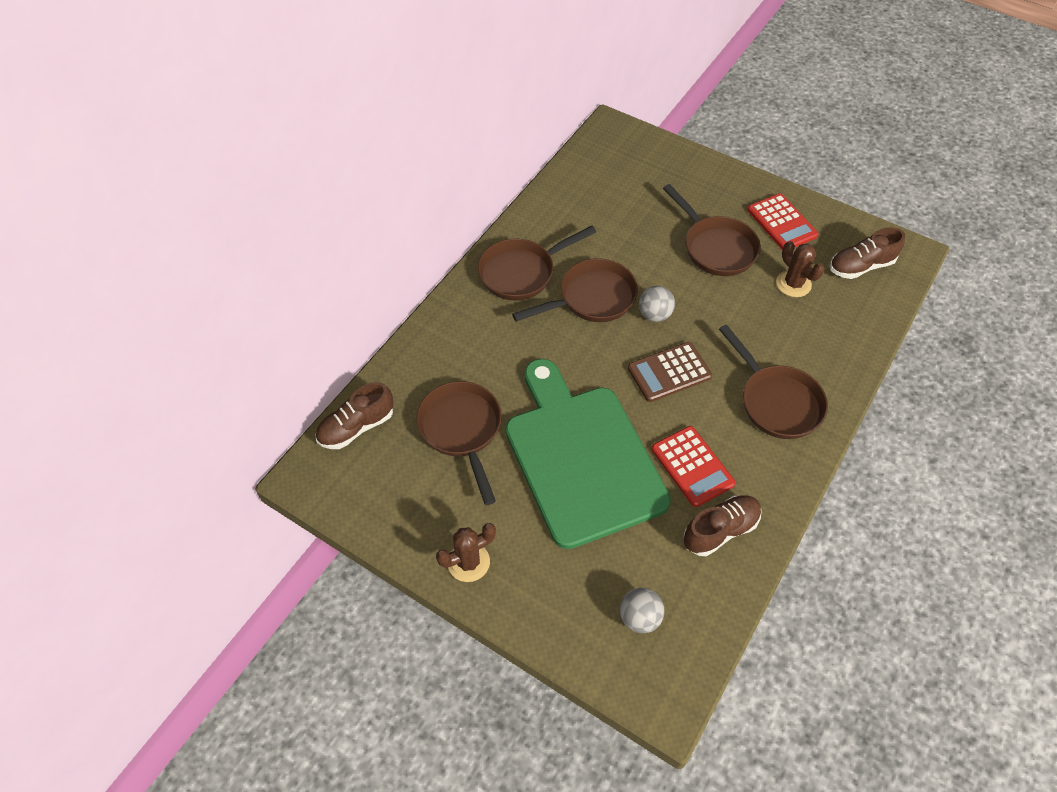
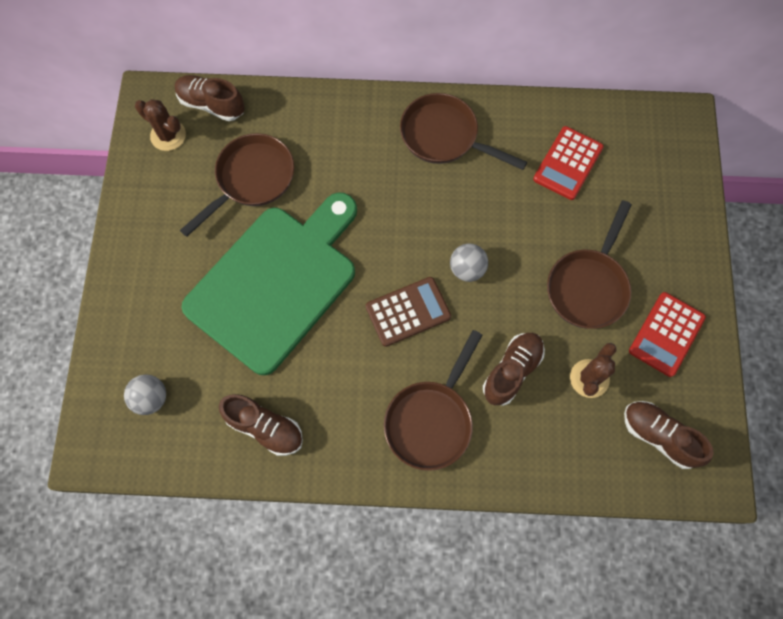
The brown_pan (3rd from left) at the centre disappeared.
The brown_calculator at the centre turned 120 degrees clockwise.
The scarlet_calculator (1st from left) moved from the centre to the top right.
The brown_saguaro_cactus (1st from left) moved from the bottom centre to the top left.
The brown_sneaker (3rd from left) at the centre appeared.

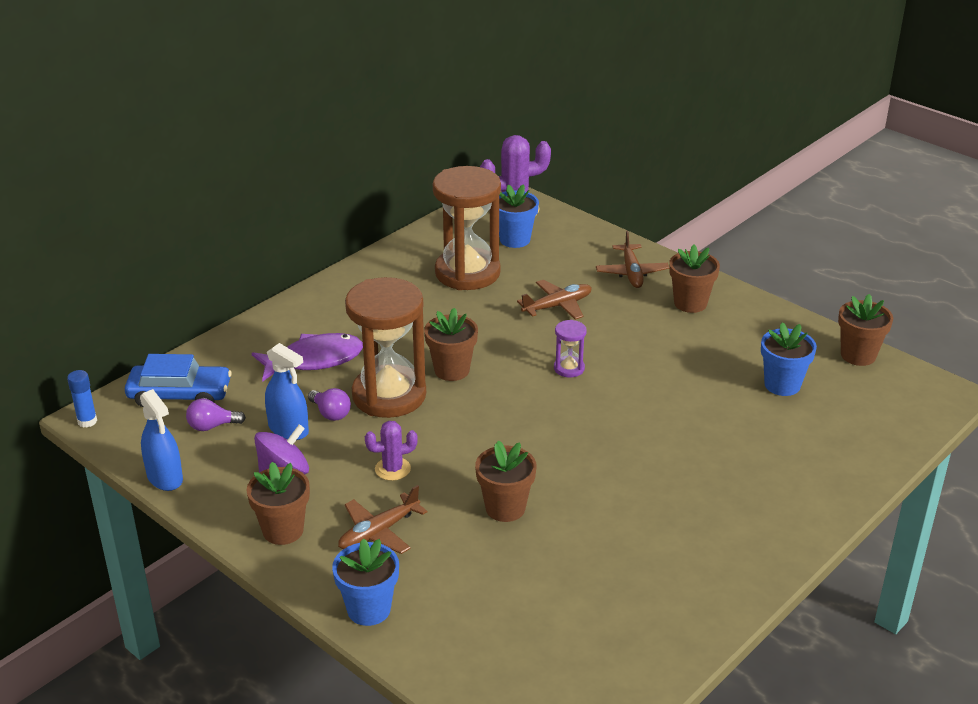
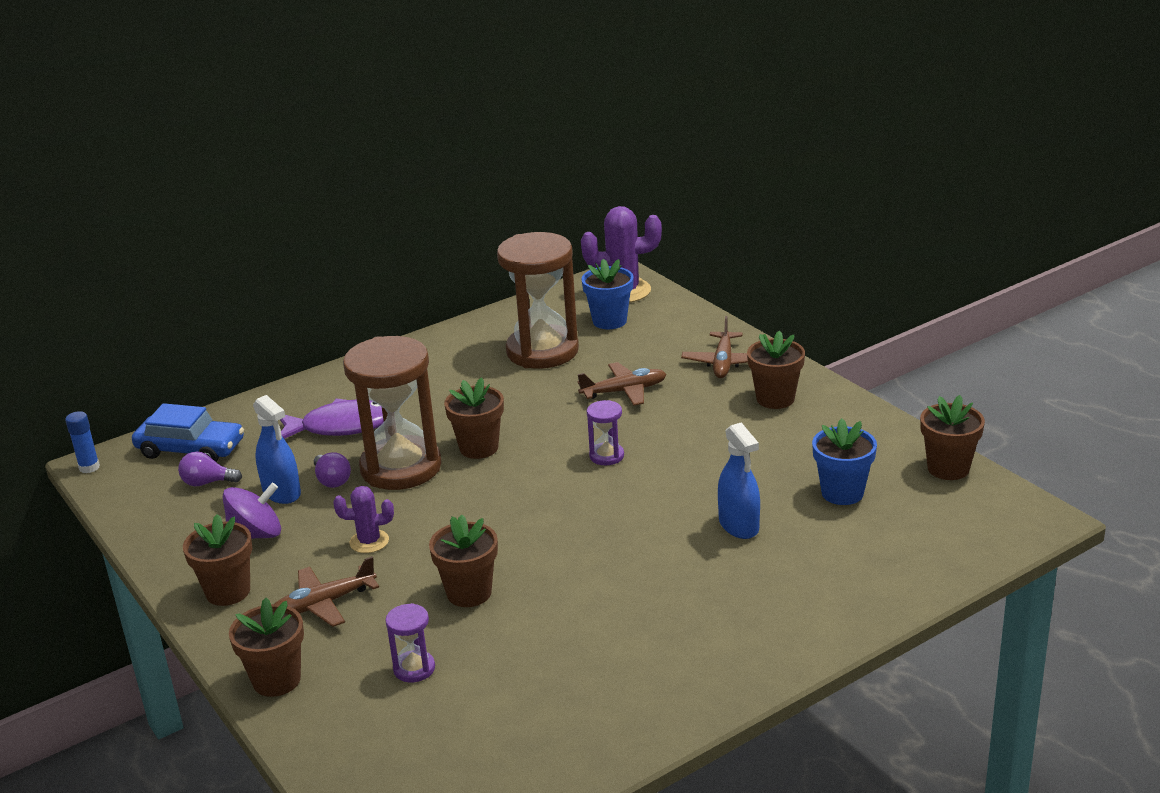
The blue_spray_bottle (1st from left in the first image) moved from the middle left to the centre.
The blue_potted_plant (1st from left) at the bottom centre became the brown_potted_plant (2nd from left) at the bottom left.
The violet_hourglass (1st from left) at the bottom centre appeared.

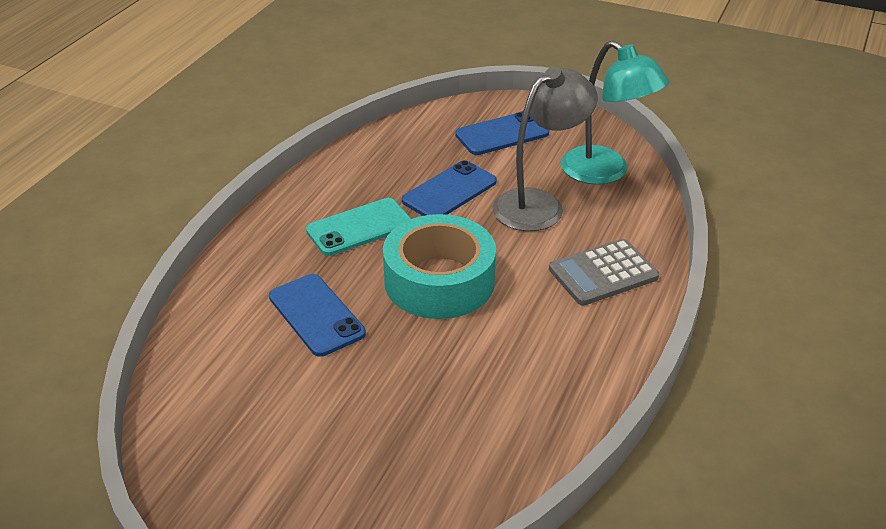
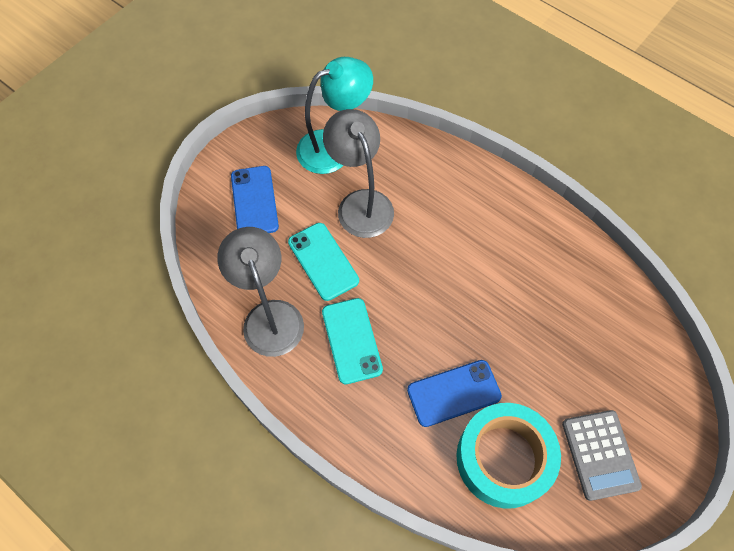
The blue_mobile_phone (2nd from left) at the centre became the turquoise_mobile_phone (1st from left) at the centre.
The turquoise_sticky_tape moved from the centre to the bottom right.
The grey_calculator moved from the middle right to the bottom right.
The grey_reading_lamp (1st from left) at the centre appeared.

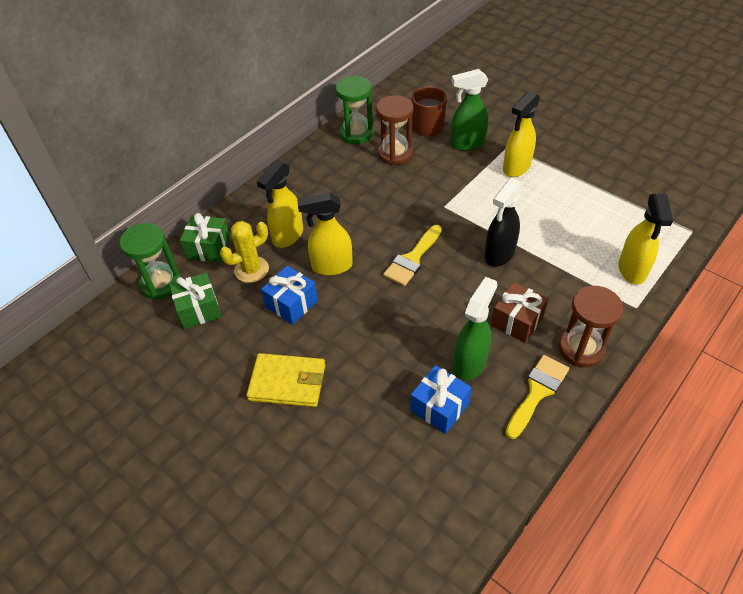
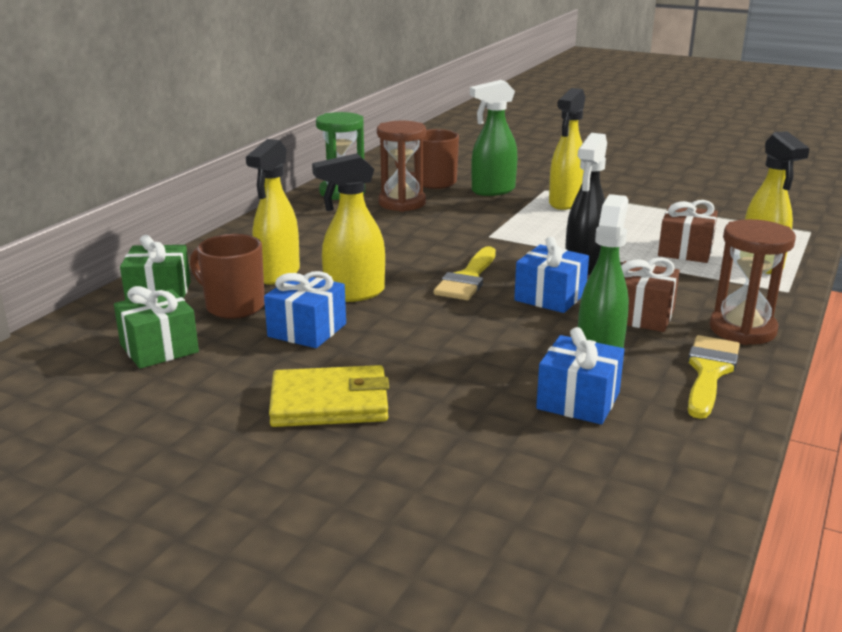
The golden_saguaro_cactus at the middle left was replaced by the brown_coffee_mug (1st from left) at the middle left.
The emerald_hourglass (1st from left) at the middle left disappeared.
The brown_wrapped_gift (2nd from left) at the middle right appeared.
The blue_wrapped_gift (2nd from left) at the centre appeared.

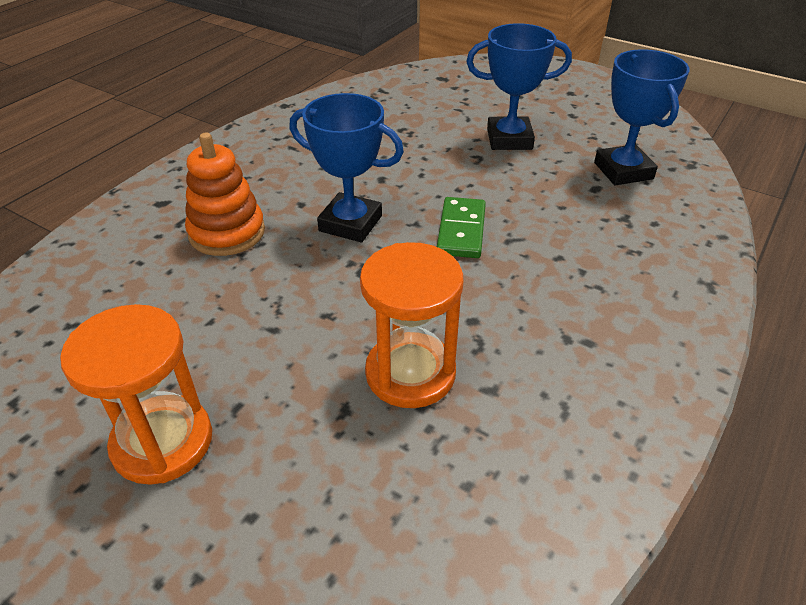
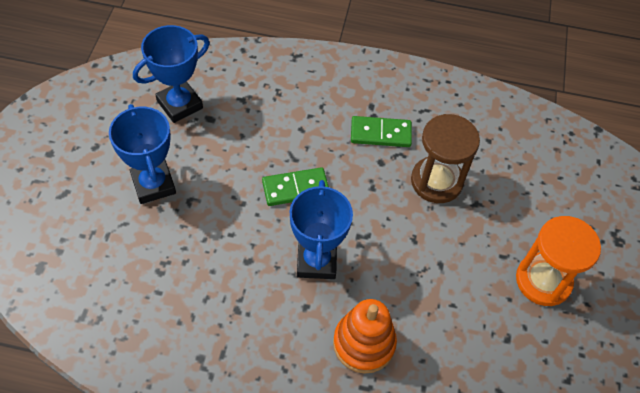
The orange_hourglass (2nd from left) at the centre became the brown_hourglass at the middle right.
The emerald_domino (2nd from left) at the centre appeared.

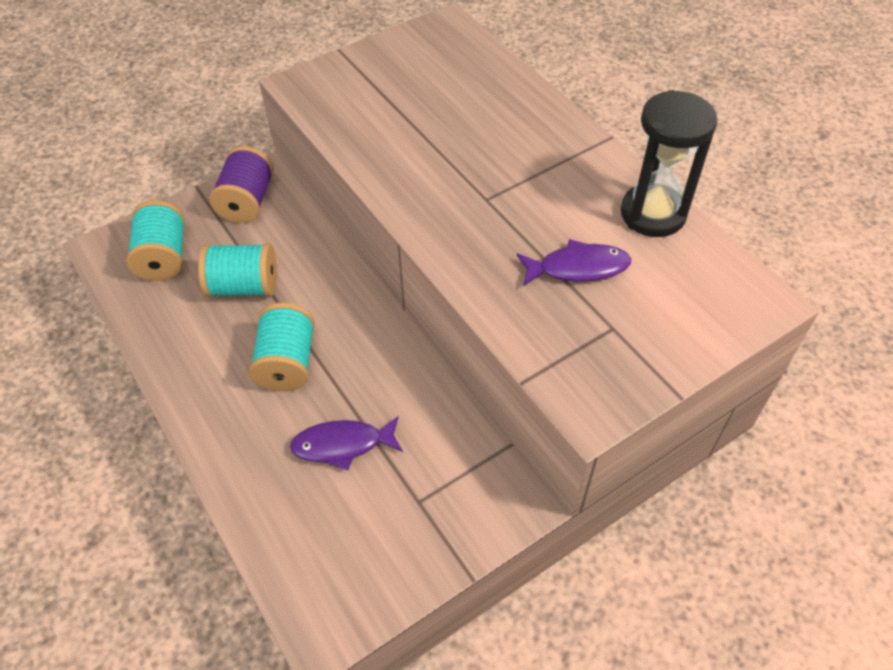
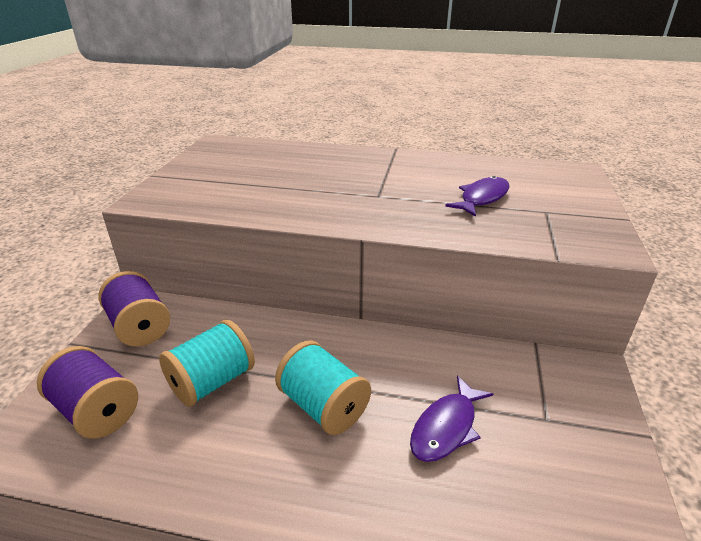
The black_hourglass at the top right disappeared.
The turquoise_spool (1st from left) at the middle left became the violet_spool (1st from left) at the bottom left.

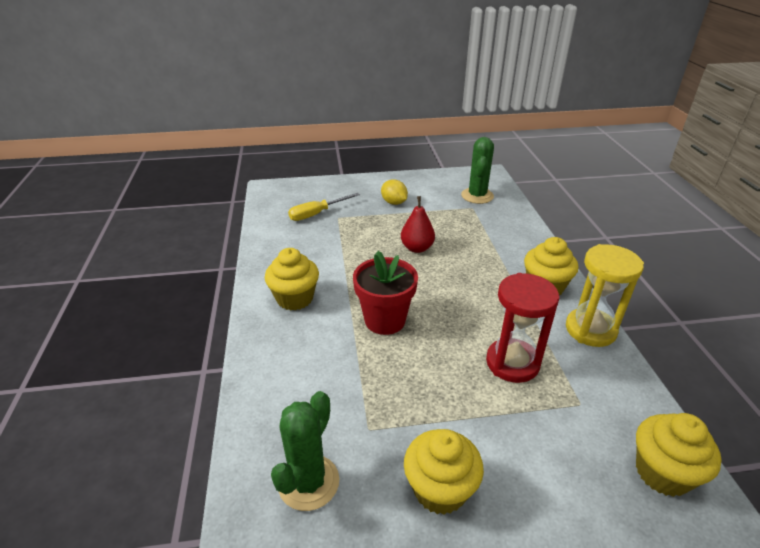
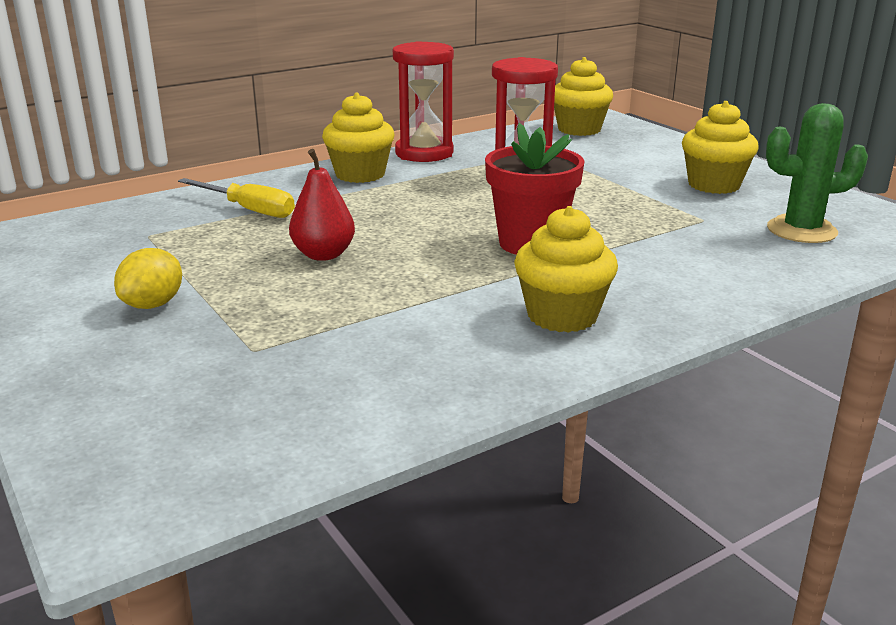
The emerald_saguaro_cactus (2nd from left) at the top centre disappeared.
The golden_hand_screwdriver moved from the centre to the top left.
The golden_hourglass at the middle right became the scarlet_hourglass (1st from left) at the top centre.

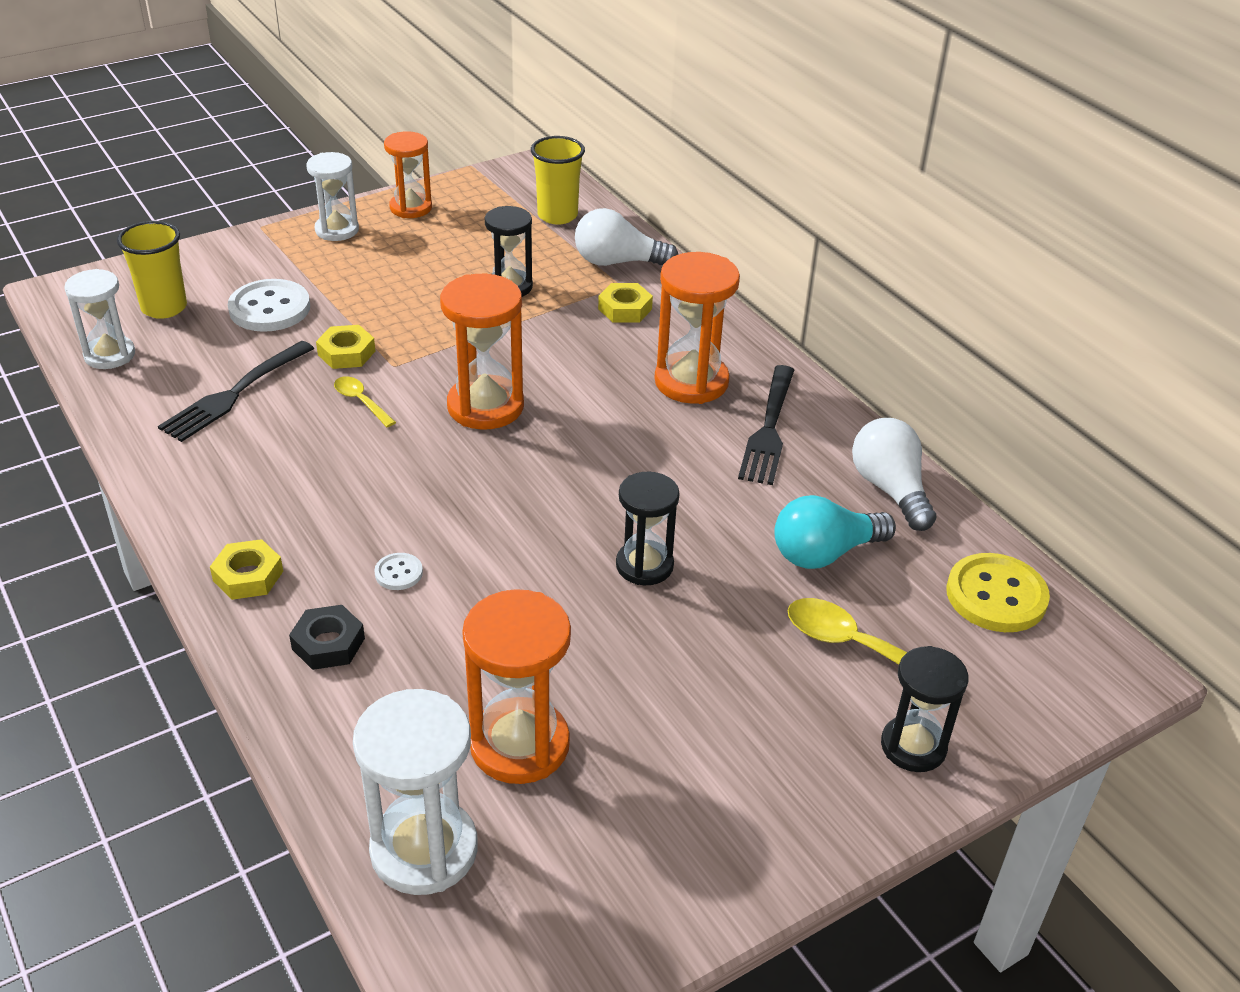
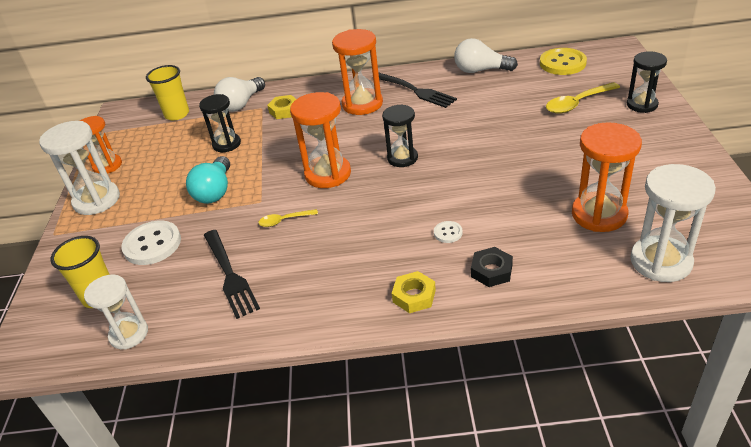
The white_hourglass (2nd from left in the first image) at the top left changed to 1.50 times the size.
The golden_hexagon_nut (2nd from left) at the middle left disappeared.
The black_hourglass (2nd from left) moved from the centre to the top centre.
The turquoise_lightbulb moved from the middle right to the middle left.

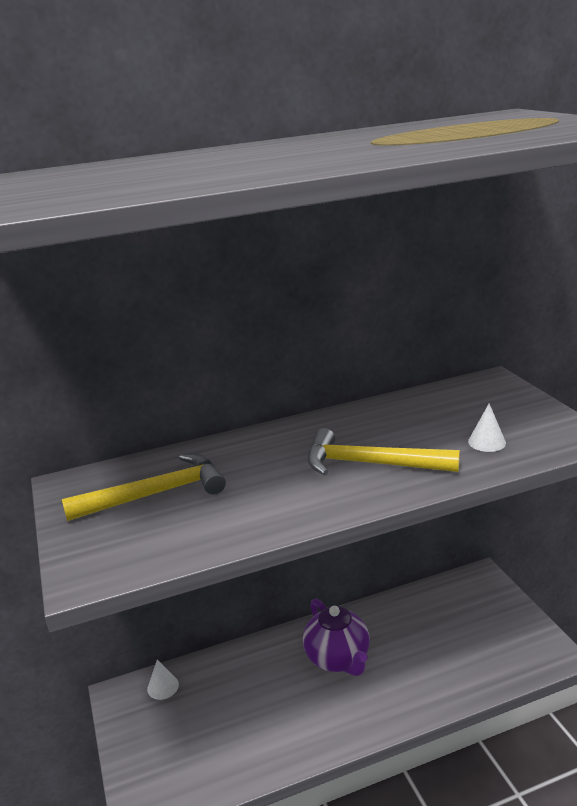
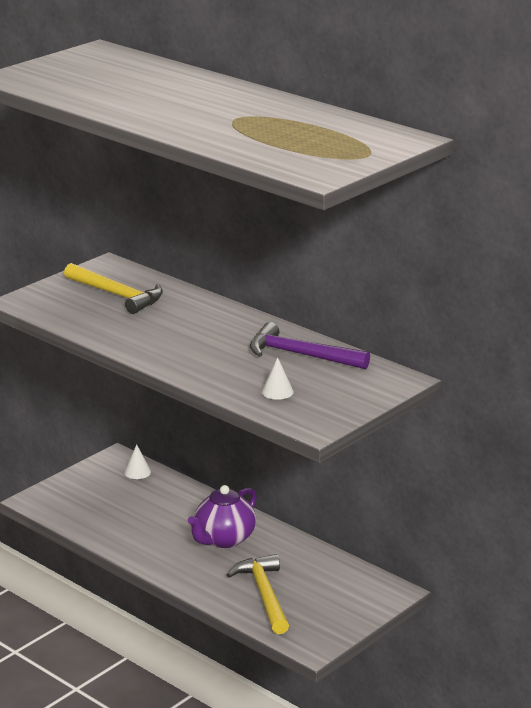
The golden_hammer (2nd from left) moved from the centre to the bottom centre.
The violet_hammer at the centre appeared.

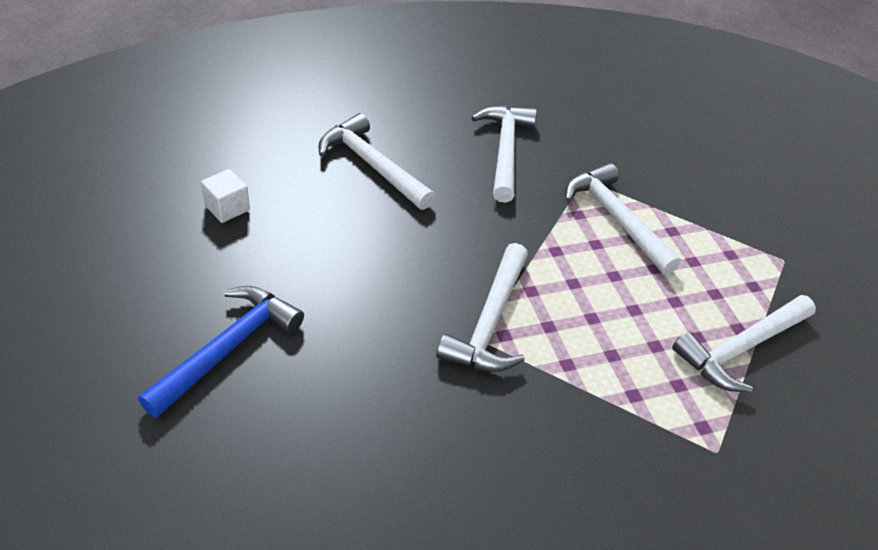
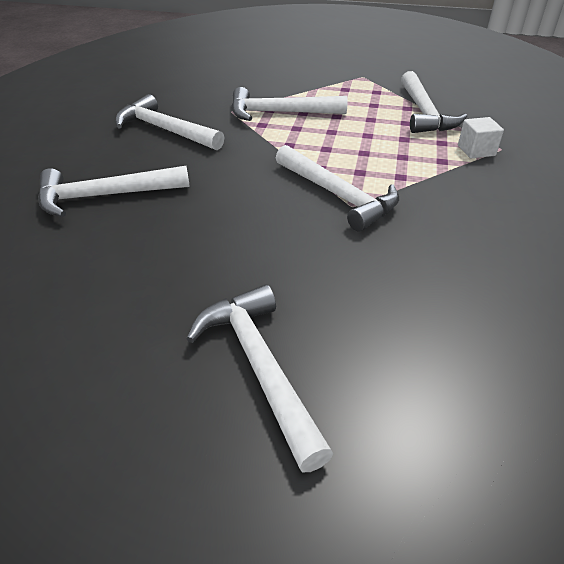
The white_block moved from the middle left to the top right.
The blue_hammer at the middle left became the white_hammer (3rd from left) at the bottom centre.

